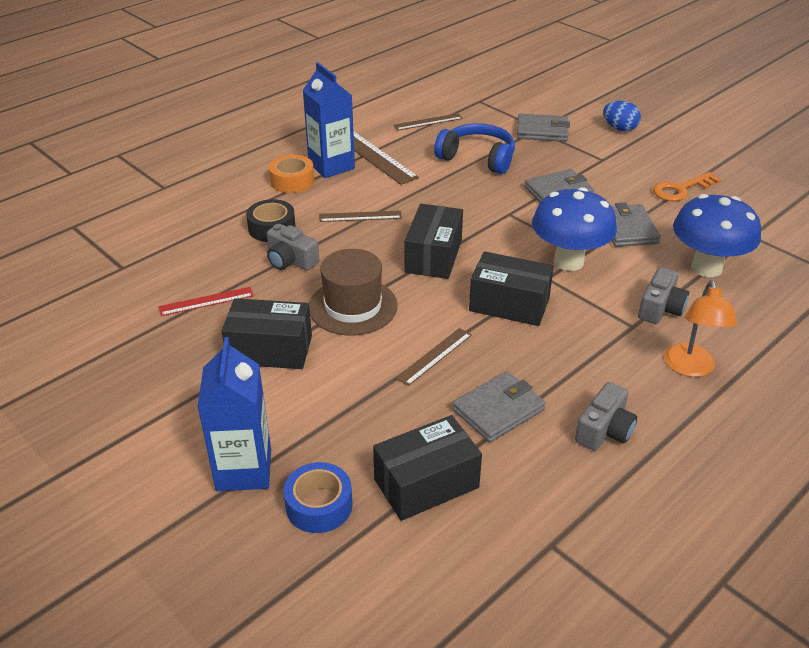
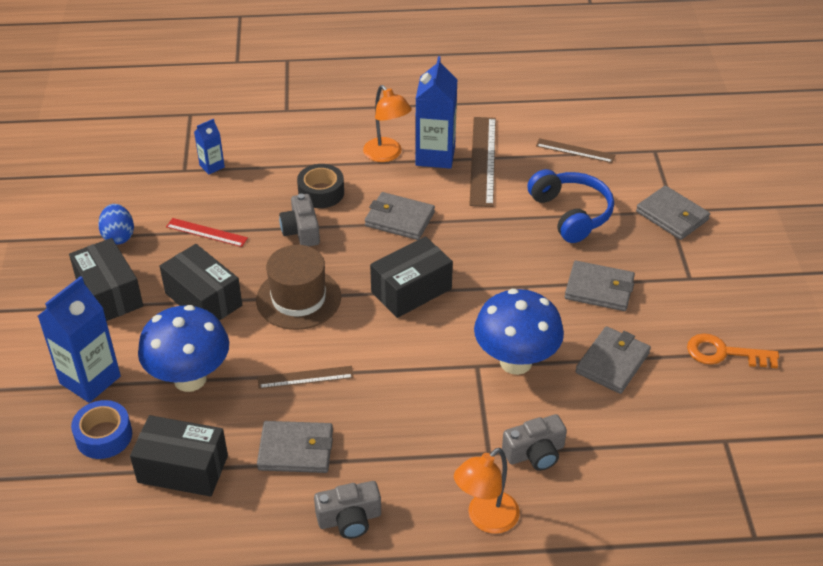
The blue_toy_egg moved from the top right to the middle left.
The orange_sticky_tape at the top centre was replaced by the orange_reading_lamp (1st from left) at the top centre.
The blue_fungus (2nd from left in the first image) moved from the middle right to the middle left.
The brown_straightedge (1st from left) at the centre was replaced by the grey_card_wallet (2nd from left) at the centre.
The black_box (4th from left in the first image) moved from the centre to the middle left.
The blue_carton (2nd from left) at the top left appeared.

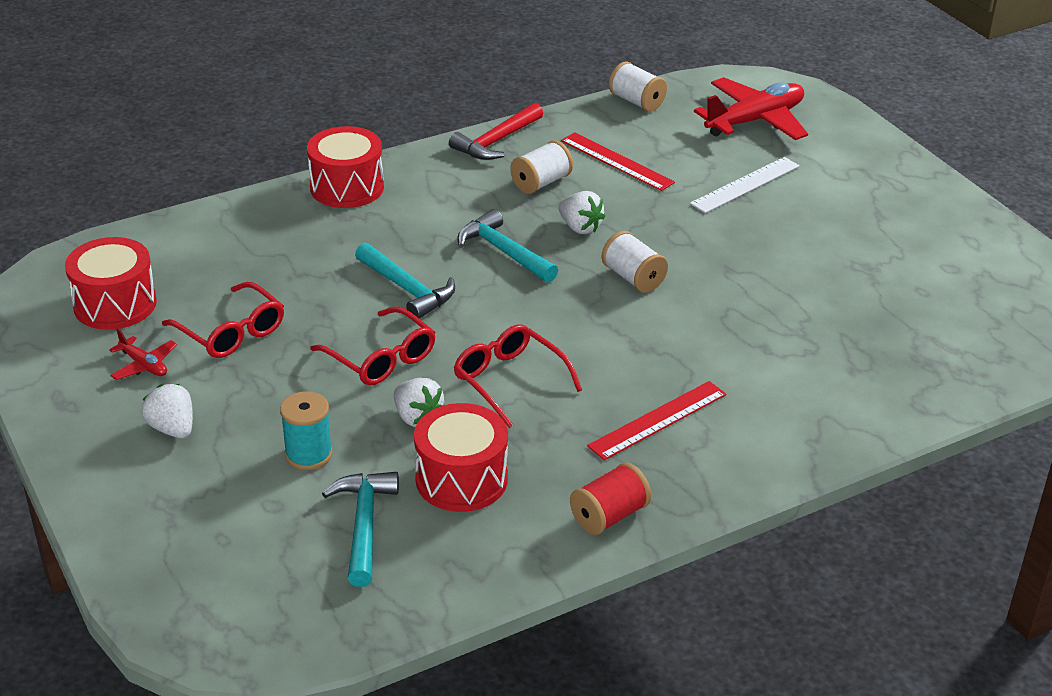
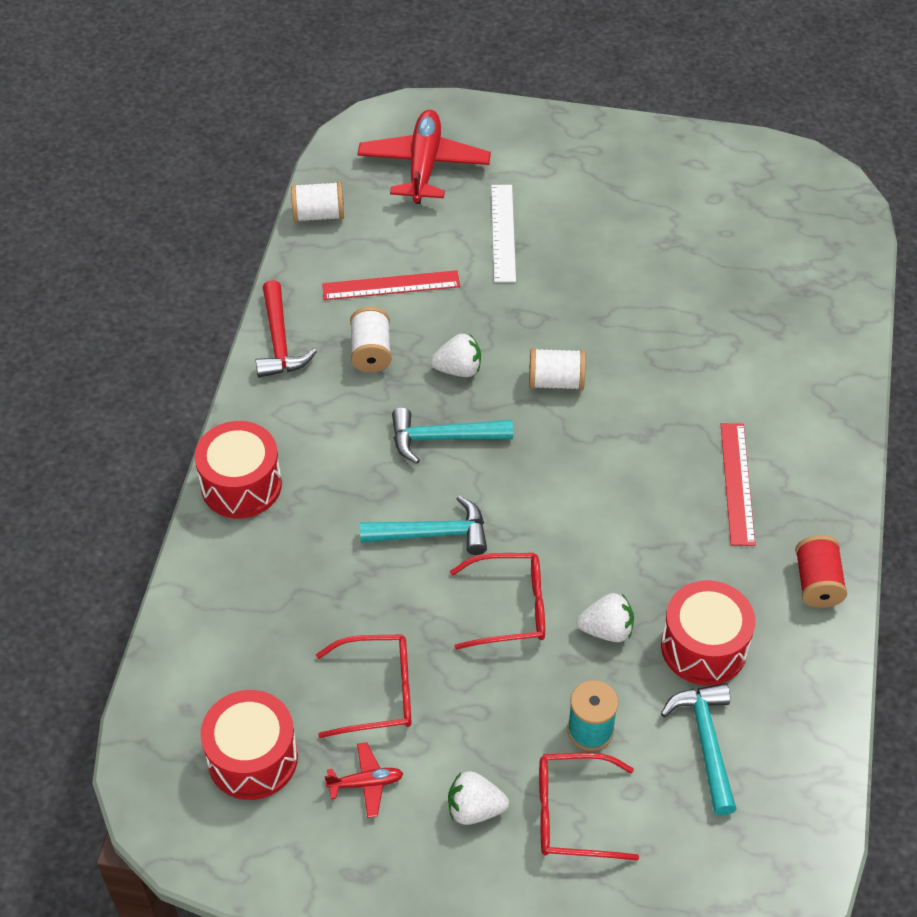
The scarlet_glasses (3rd from left) moved from the centre to the bottom centre.
The turquoise_hammer (1st from left in the first image) at the bottom centre turned 45 degrees clockwise.

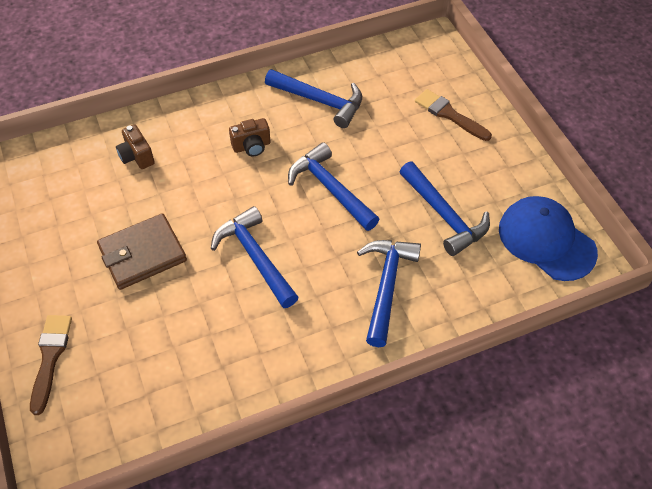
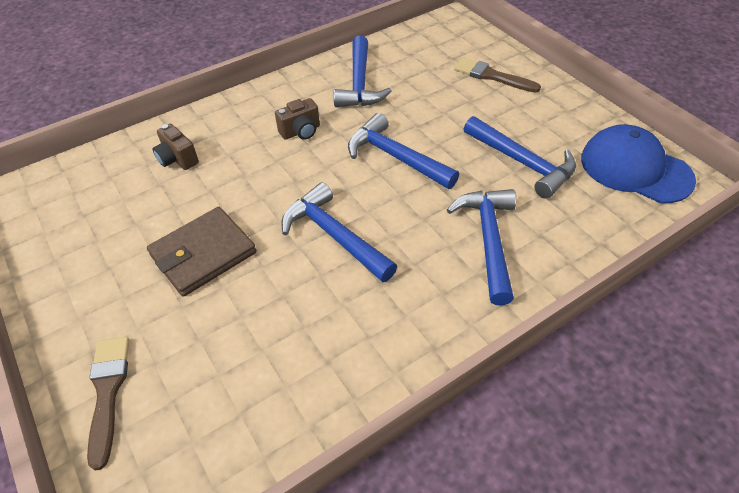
The blue_hammer (2nd from left) at the top centre turned 75 degrees clockwise.

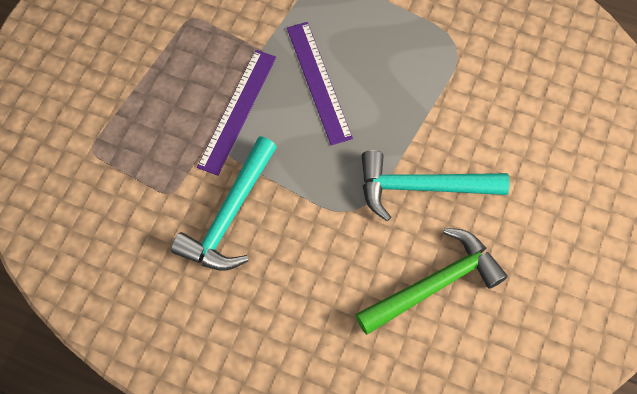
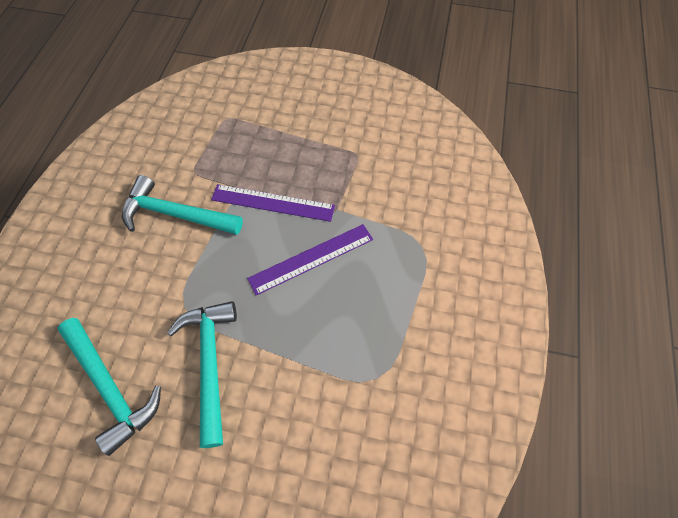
The emerald_hammer at the bottom right became the turquoise_hammer (1st from left) at the bottom left.

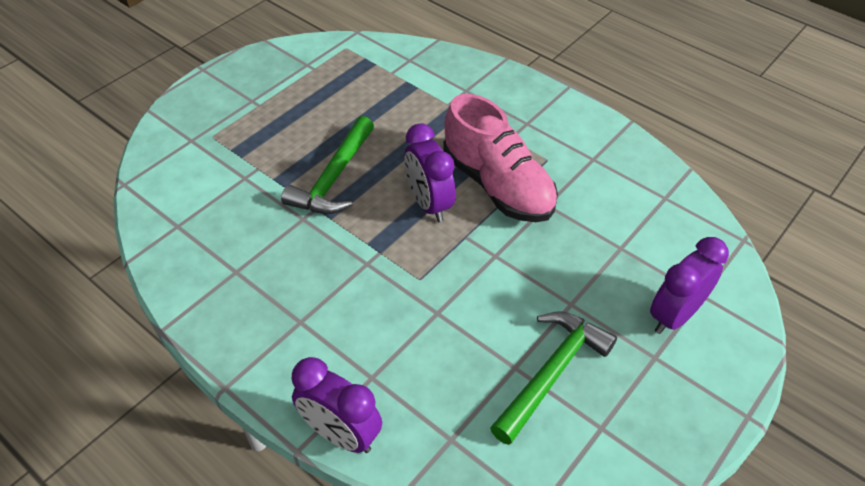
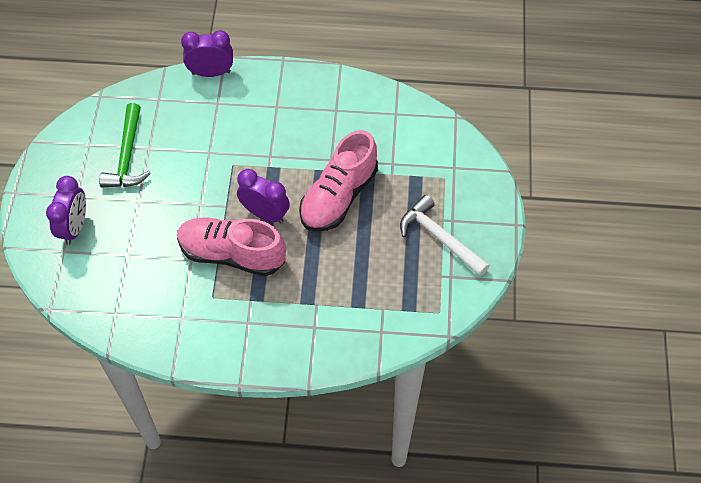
The emerald_hammer (1st from left) at the centre was replaced by the pink_sneaker (2nd from left) at the centre.
The white_hammer at the centre appeared.

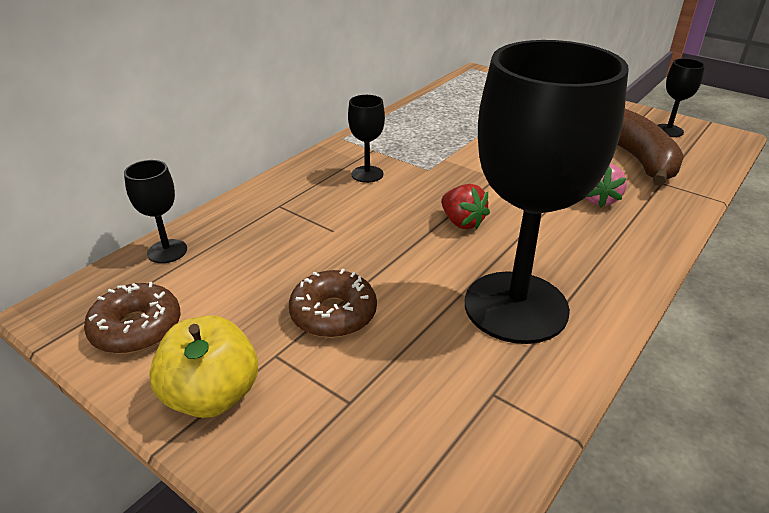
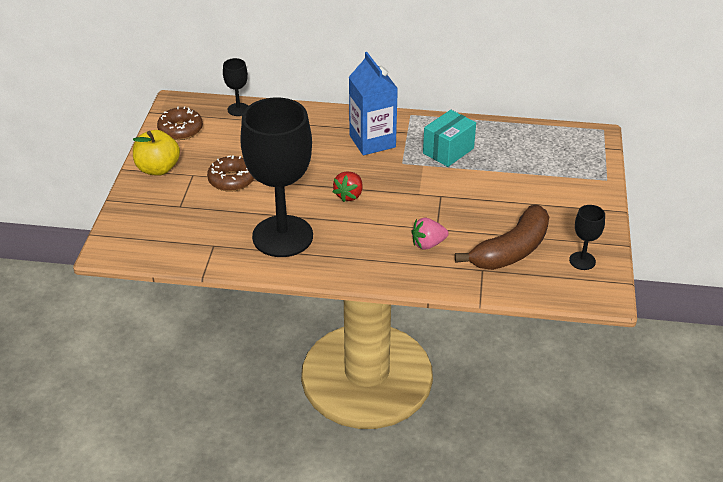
The black_wine_glass (2nd from left) at the top centre was replaced by the blue_carton at the top centre.
The turquoise_box at the top centre appeared.

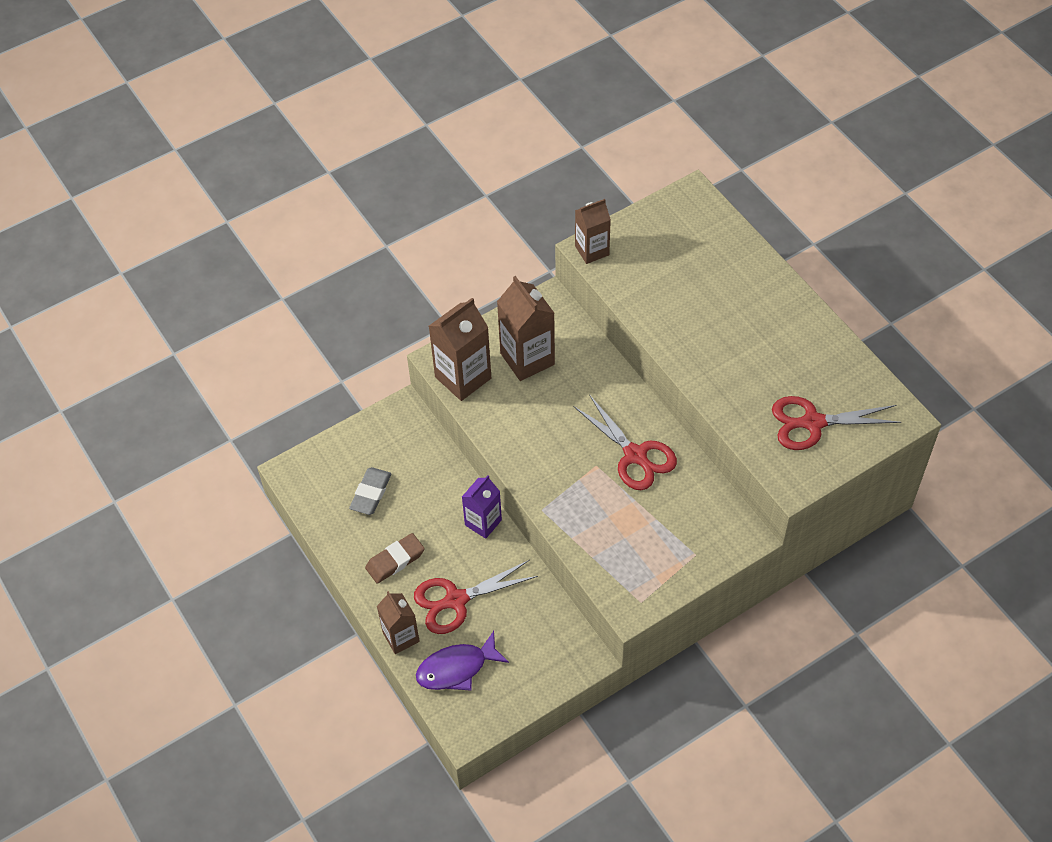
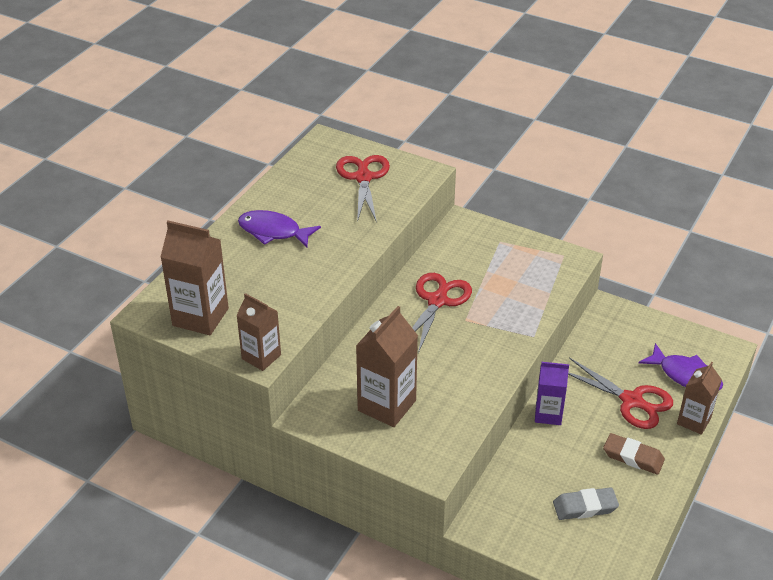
The brown_carton (2nd from left in the first image) moved from the centre to the middle left.
The scarlet_scissors (3rd from left in the first image) at the middle right turned 150 degrees counterclockwise.
The violet_fish (1st from left) at the centre appeared.

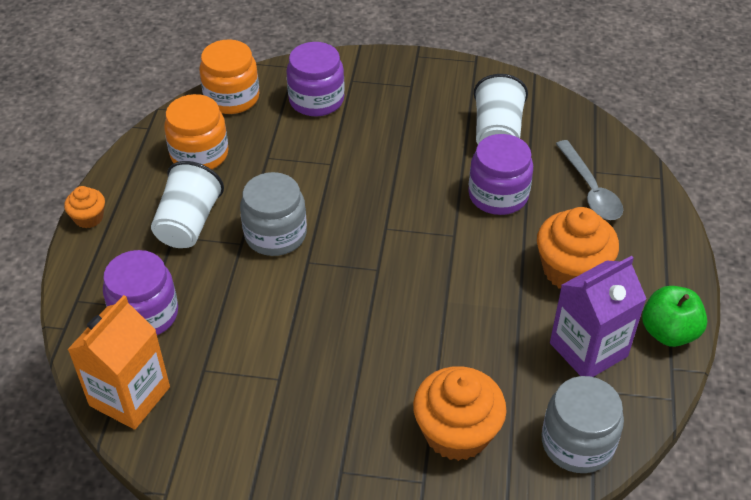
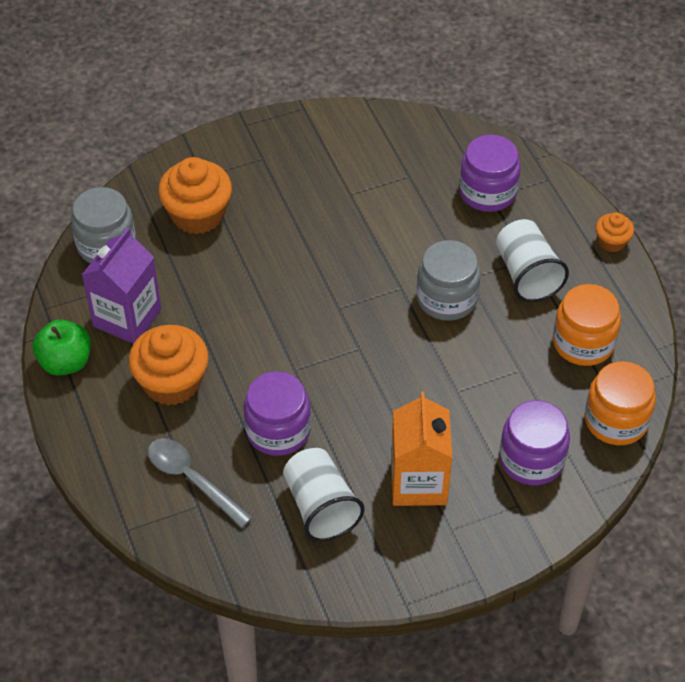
The orange_carton moved from the bottom left to the centre.

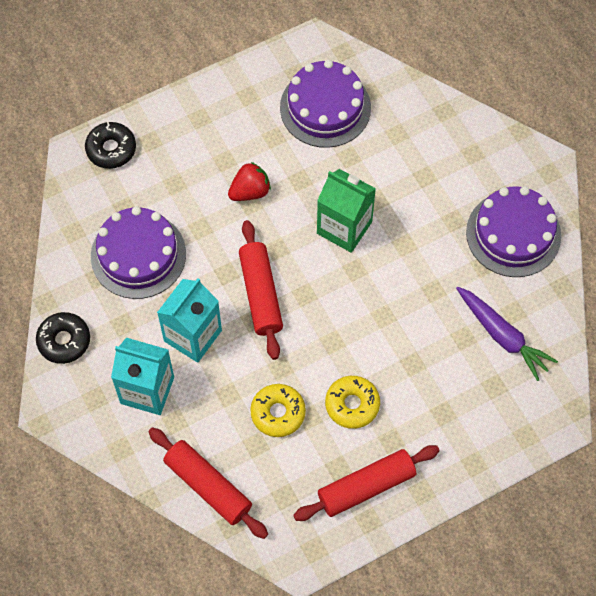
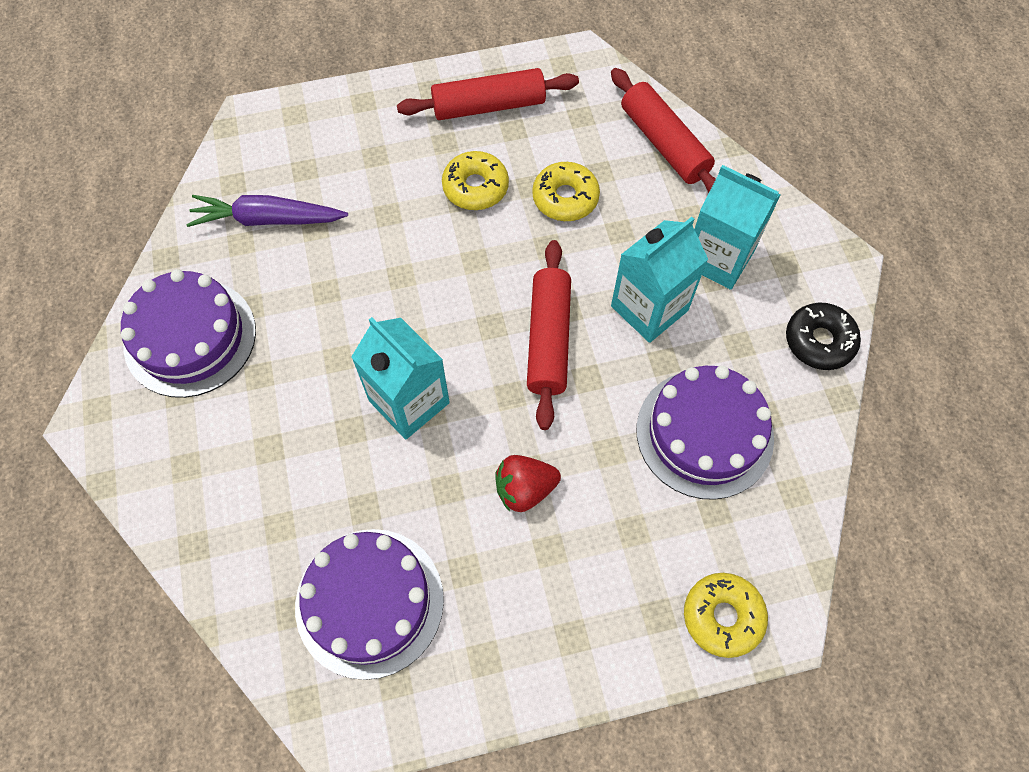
The black_donut (2nd from left) at the top left became the golden_donut (3rd from left) at the bottom right.
The emerald_carton at the centre became the turquoise_carton (1st from left) at the centre.
The violet_root_vegetable at the middle right turned 60 degrees counterclockwise.

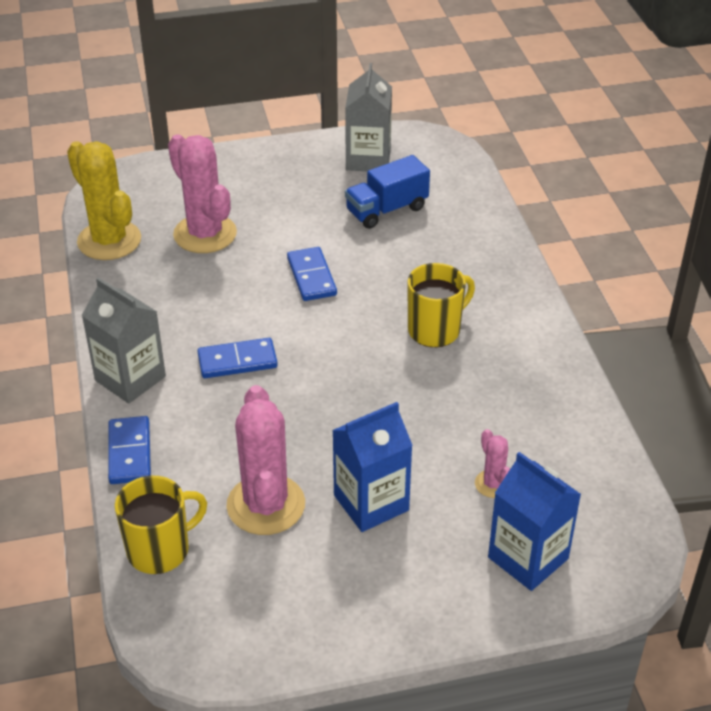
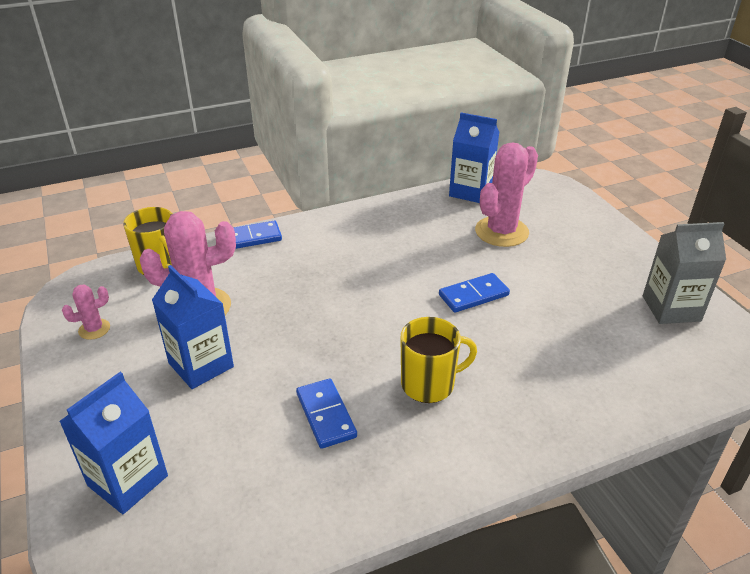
The golden_saguaro_cactus at the top left was replaced by the blue_carton (3rd from left) at the top centre.
The blue_truck at the top centre disappeared.
The golden_coffee_mug (2nd from left) at the centre turned 60 degrees counterclockwise.
The grey_carton (1st from left) at the middle left disappeared.
The blue_domino (2nd from left) moved from the centre to the bottom centre.
The pink_saguaro_cactus (3rd from left in the first image) moved from the middle right to the middle left.

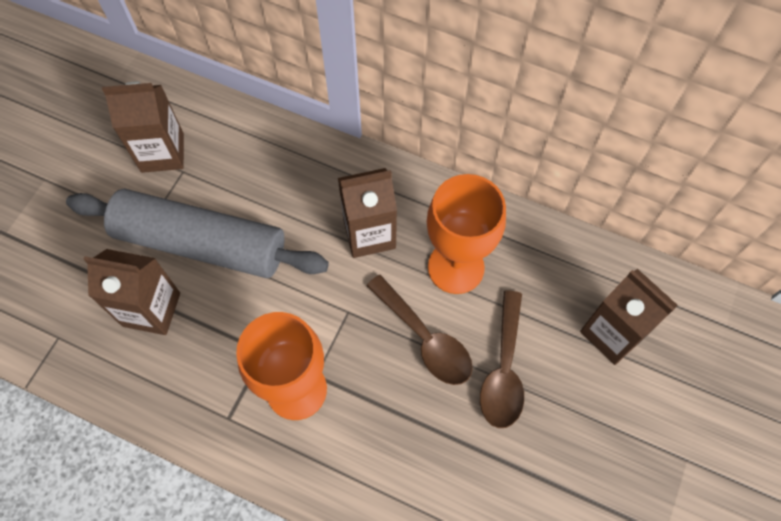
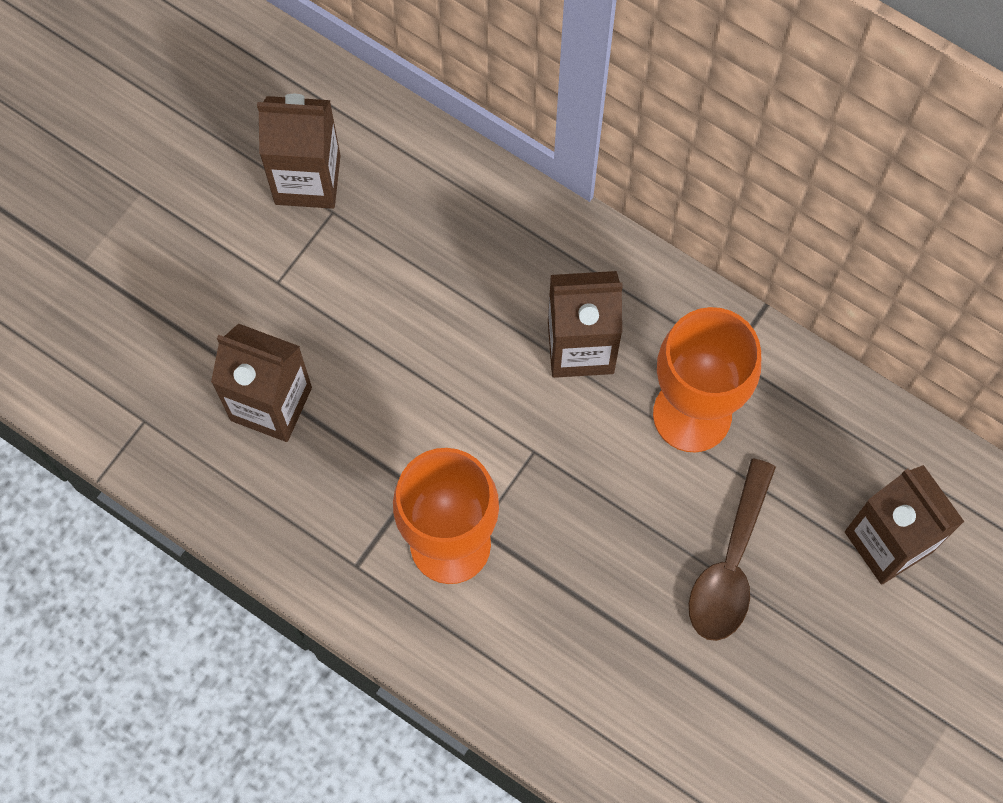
The grey_pastry_roller at the middle left disappeared.
The brown_teaspoon (1st from left) at the centre disappeared.

